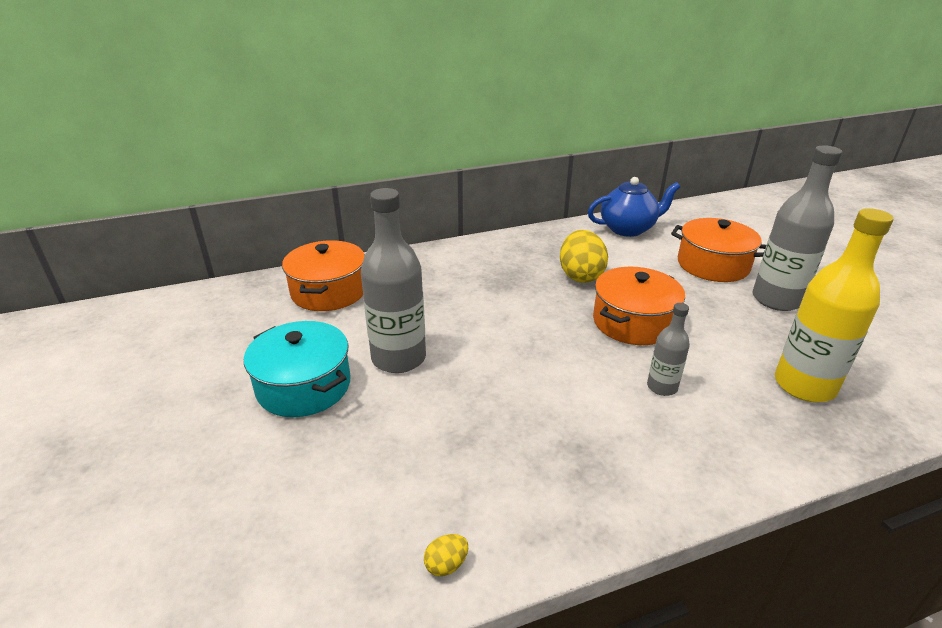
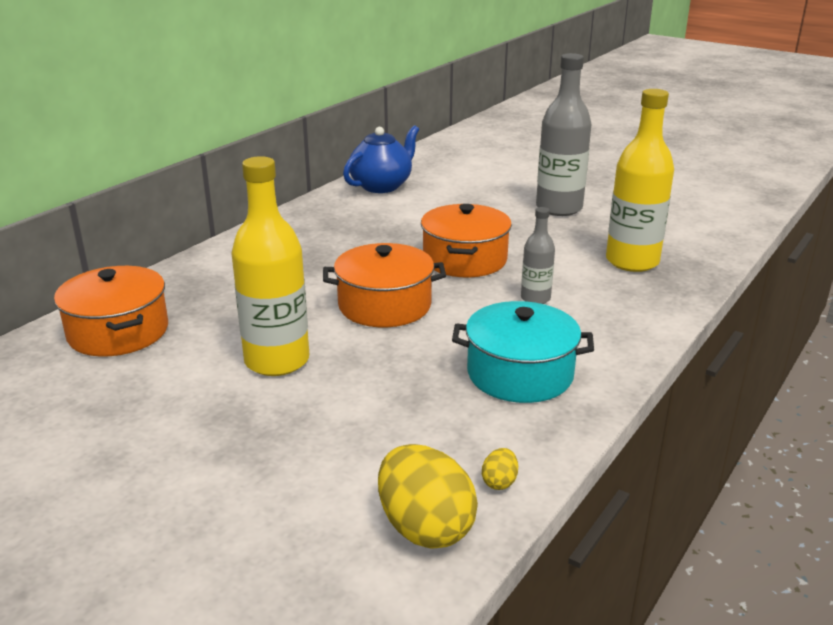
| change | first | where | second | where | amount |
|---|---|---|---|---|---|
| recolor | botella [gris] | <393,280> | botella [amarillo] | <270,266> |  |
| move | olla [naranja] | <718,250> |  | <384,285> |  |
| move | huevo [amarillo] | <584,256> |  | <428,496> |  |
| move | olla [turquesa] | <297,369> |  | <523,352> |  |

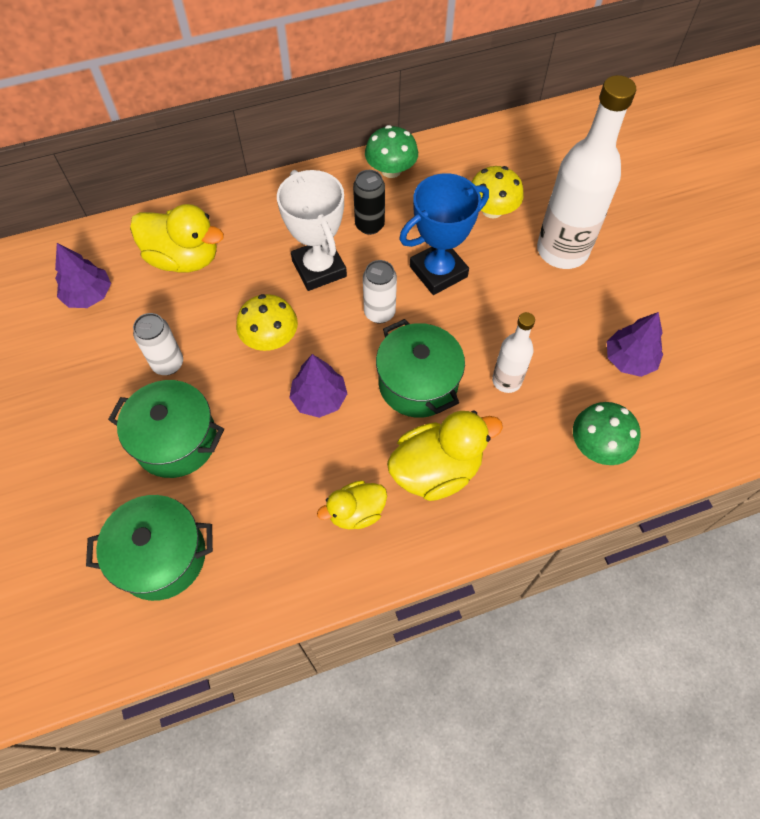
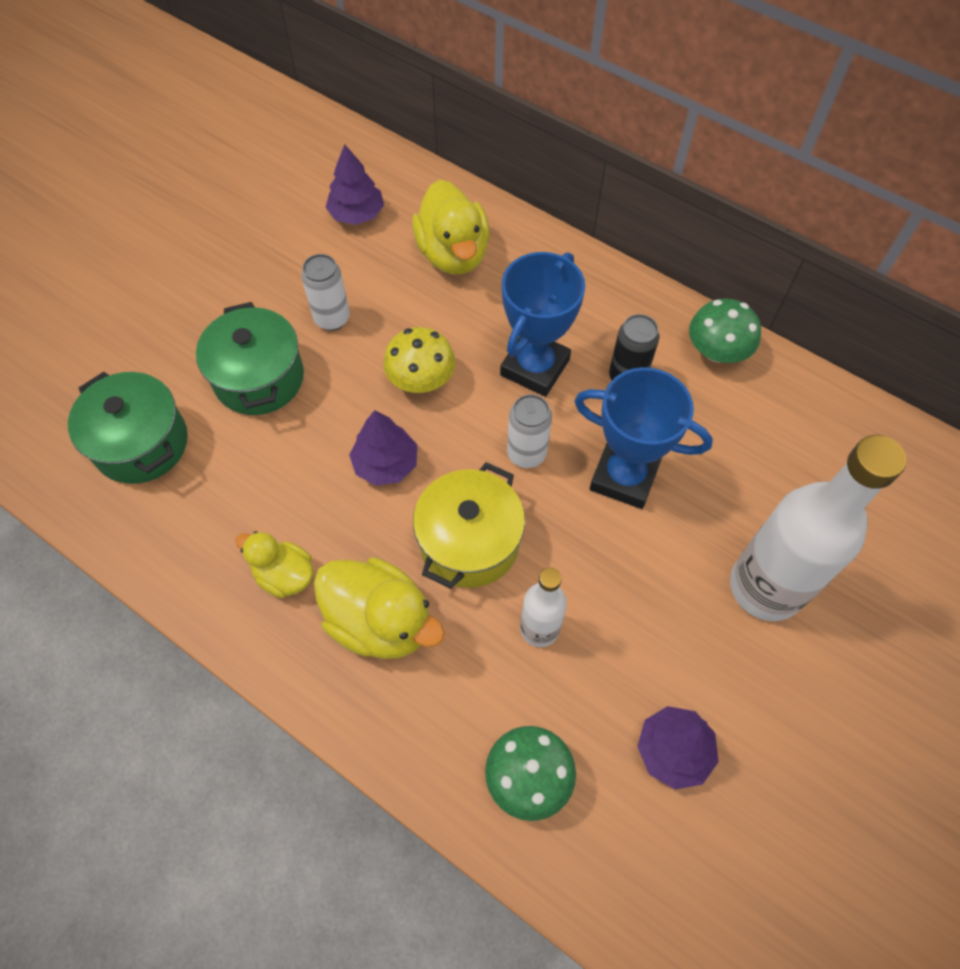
| change | first | where | second | where | amount |
|---|---|---|---|---|---|
| recolor | olla [verde] | <420,368> | olla [amarillo] | <469,525> |  |
| recolor | trofeo [blanco] | <312,230> | trofeo [azul] | <542,324> |  |
| delete | seta [amarillo] | <498,192> |  |  |  |

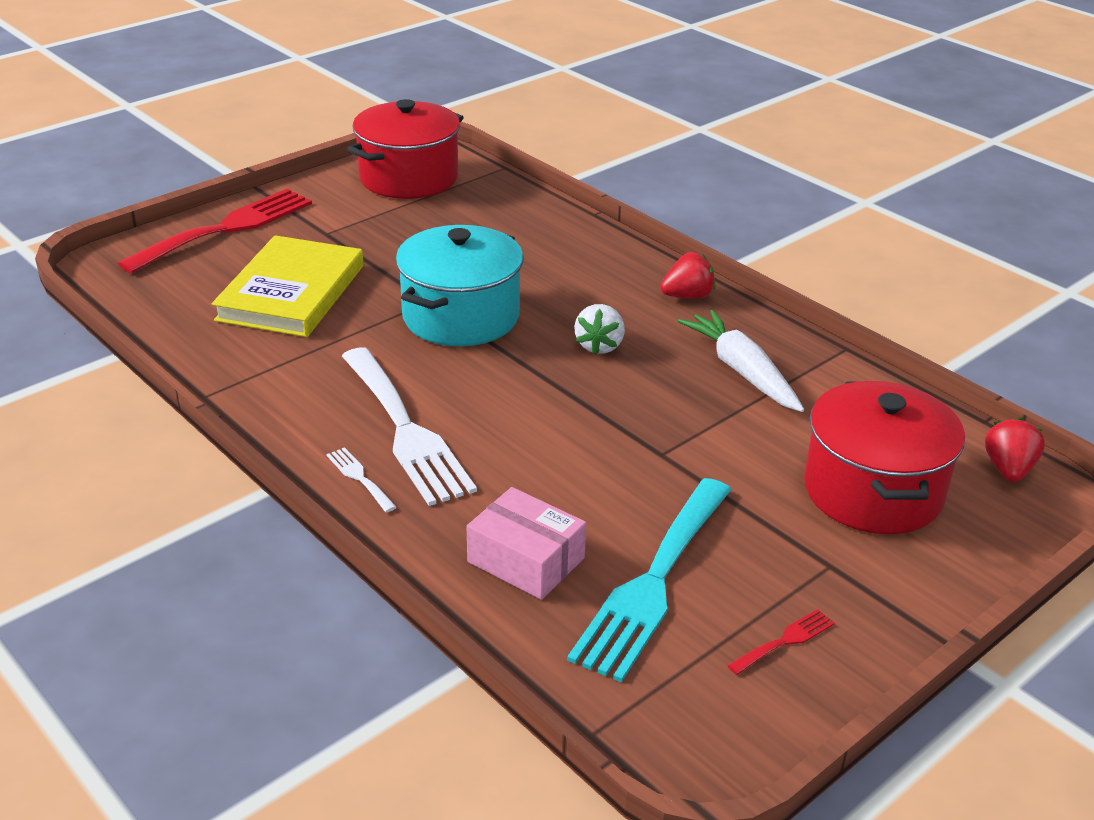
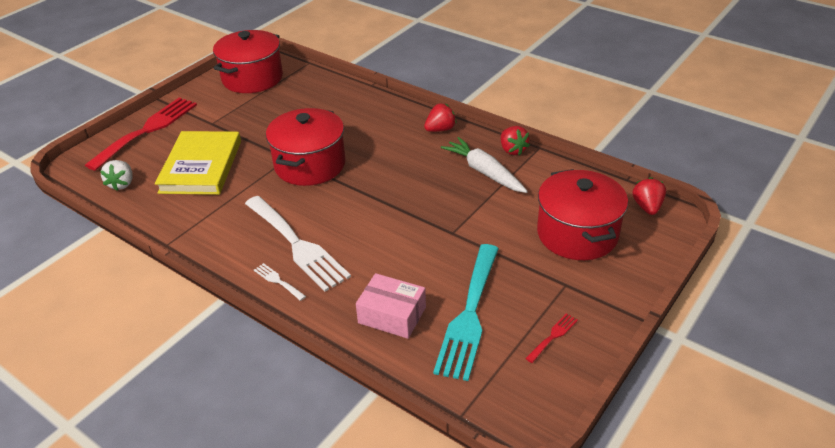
| change | first | where | second | where | amount |
|---|---|---|---|---|---|
| move | fresa [blanco] | <599,329> |  | <116,175> |  |
| recolor | olla [turquesa] | <460,285> | olla [rojo] | <305,147> |  |
| insert |  |  | fresa [rojo] | <515,140> |  |

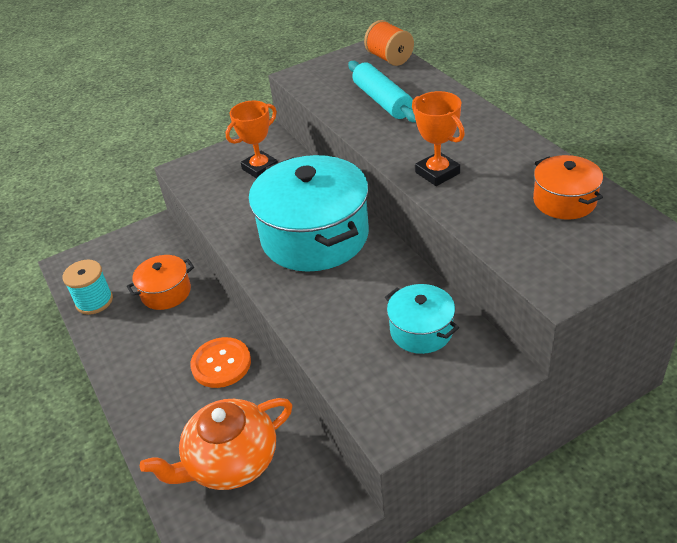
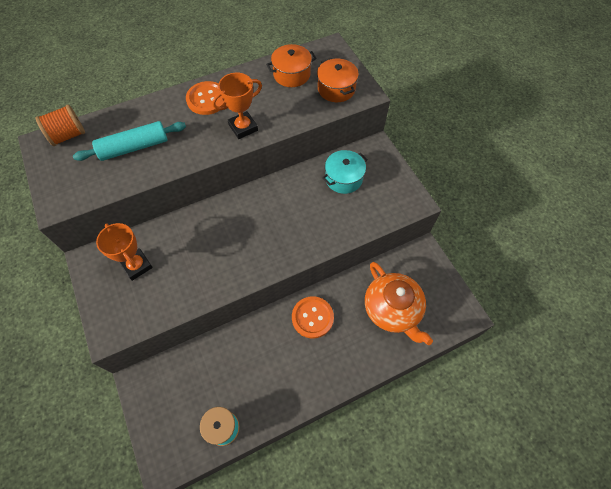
| change | first | where | second | where | amount |
|---|---|---|---|---|---|
| insert |  |  | botón [naranja] | <205,98> |  |
| move | olla [naranja] | <160,282> |  | <338,80> |  |
| delete | olla [turquesa] | <308,213> |  |  |  |

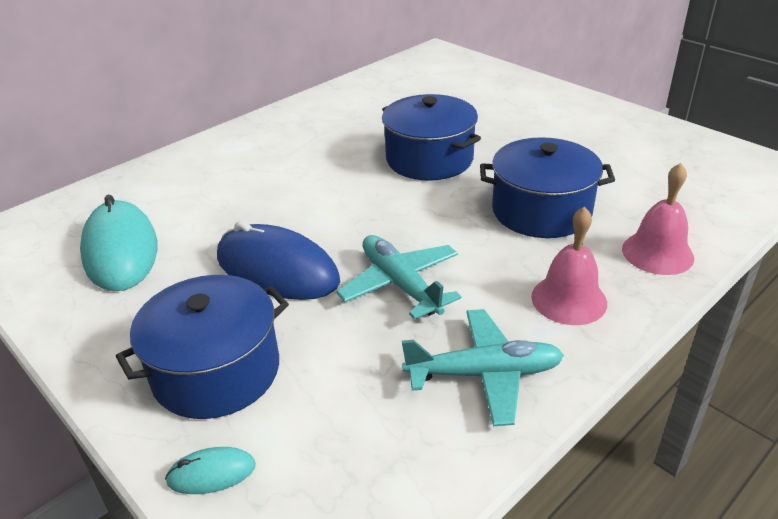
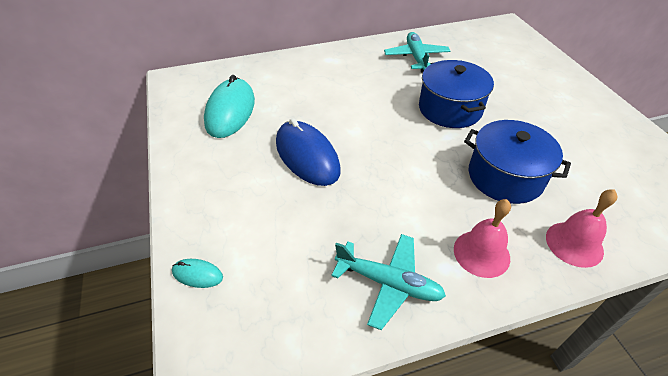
| change | first | where | second | where | amount |
|---|---|---|---|---|---|
| move | avión [turquesa] | <398,277> |  | <417,52> |  |
| delete | olla [azul] | <202,347> |  |  |  |

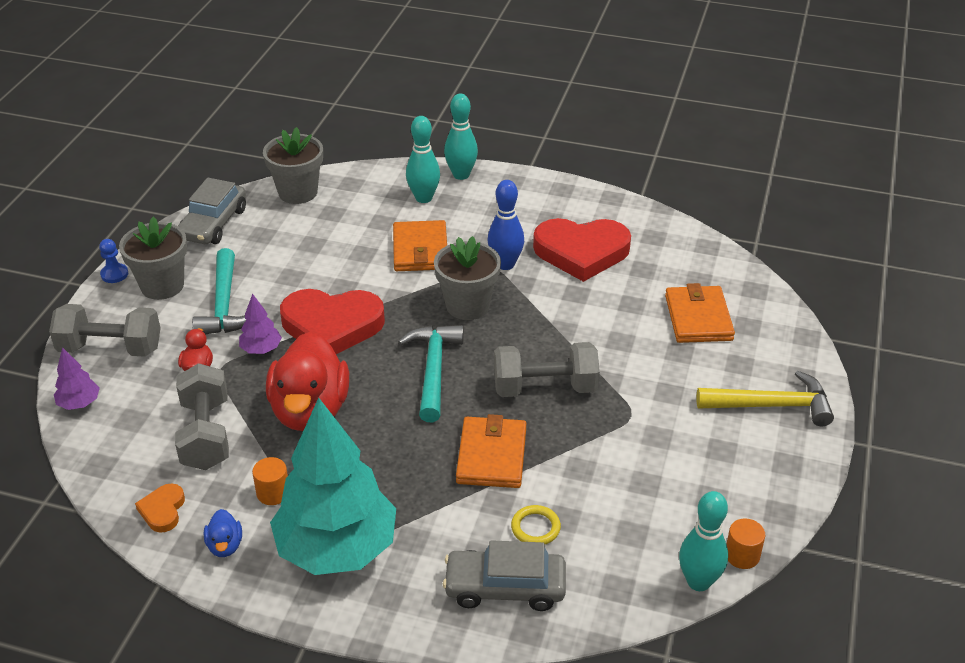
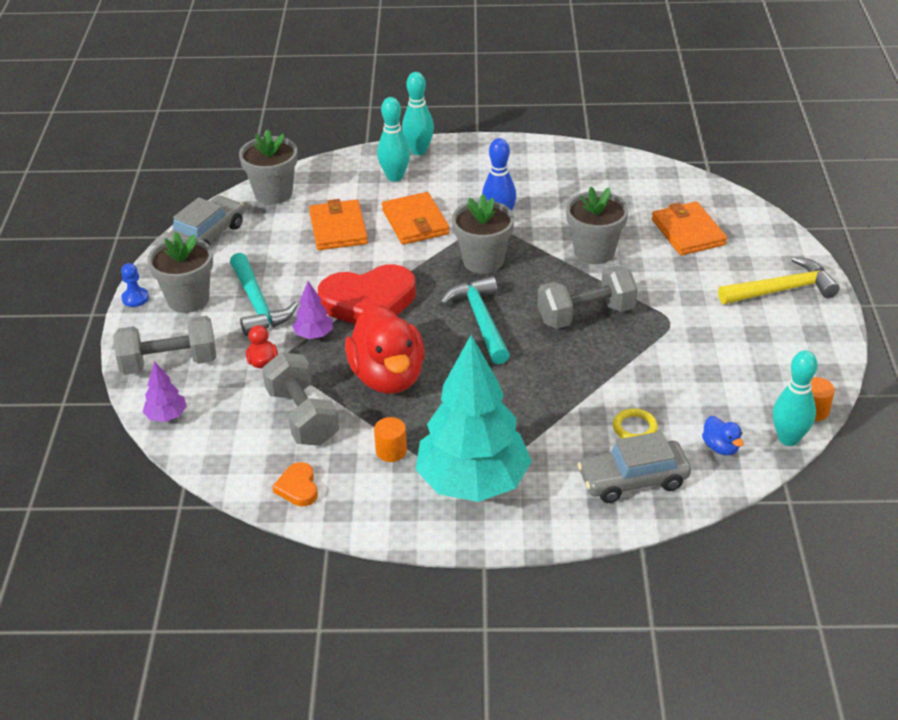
| change | first | where | second | where | amount |
|---|---|---|---|---|---|
| rotate | coche [gris] | <212,211> |  | <205,220> | 150 degrees counterclockwise |
| move | cartera [naranja] | <491,451> |  | <338,224> |  |
| insert |  |  | maceta [gris] | <597,225> |  |
| move | pato [azul] | <223,533> |  | <723,435> |  |
| delete | corazón [rojo] | <582,250> |  |  |  |

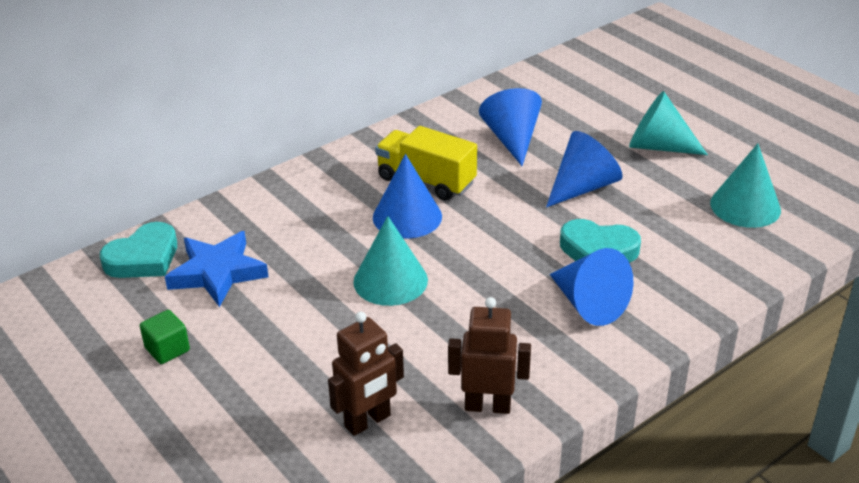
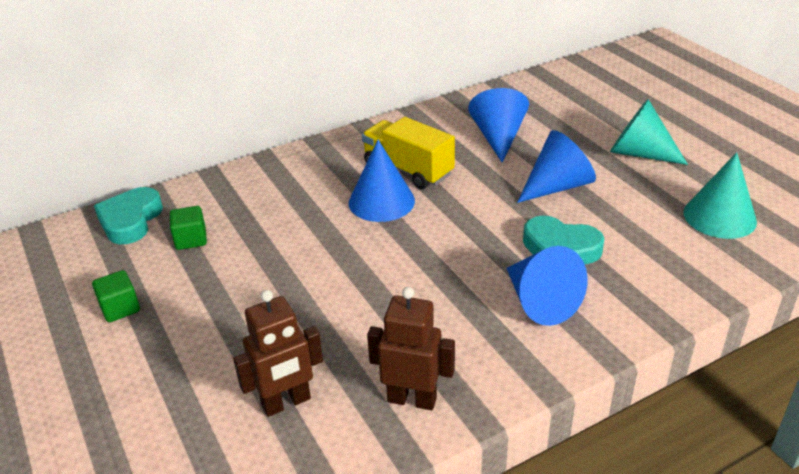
| change | first | where | second | where | amount |
|---|---|---|---|---|---|
| rotate | corazón [turquesa] | <138,250> |  | <128,215> | 135 degrees clockwise |
| replace | estrella [azul] | <217,269> | cubo [verde] | <188,228> |  |
| delete | cono [turquesa] | <390,261> |  |  |  |

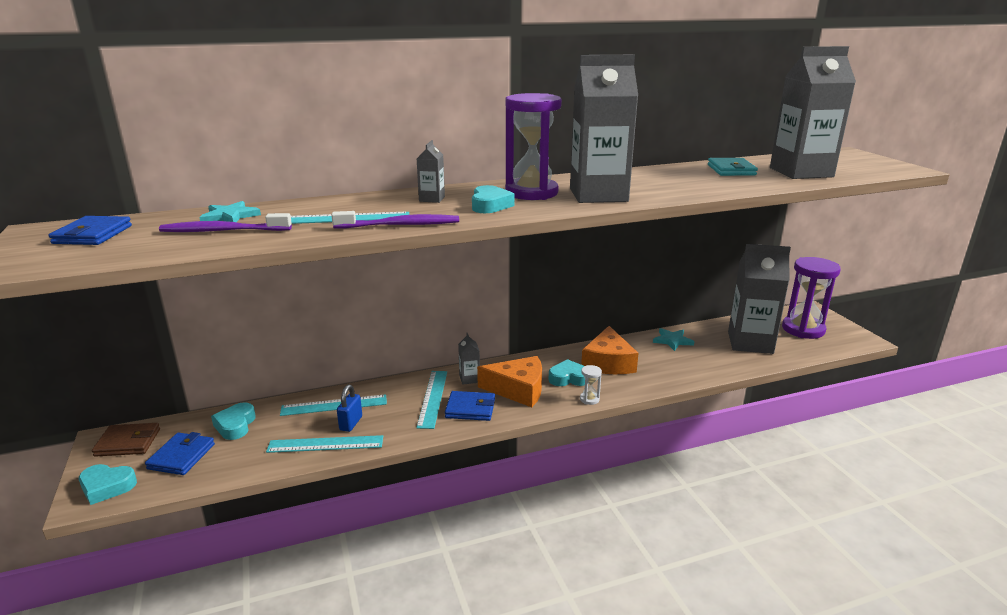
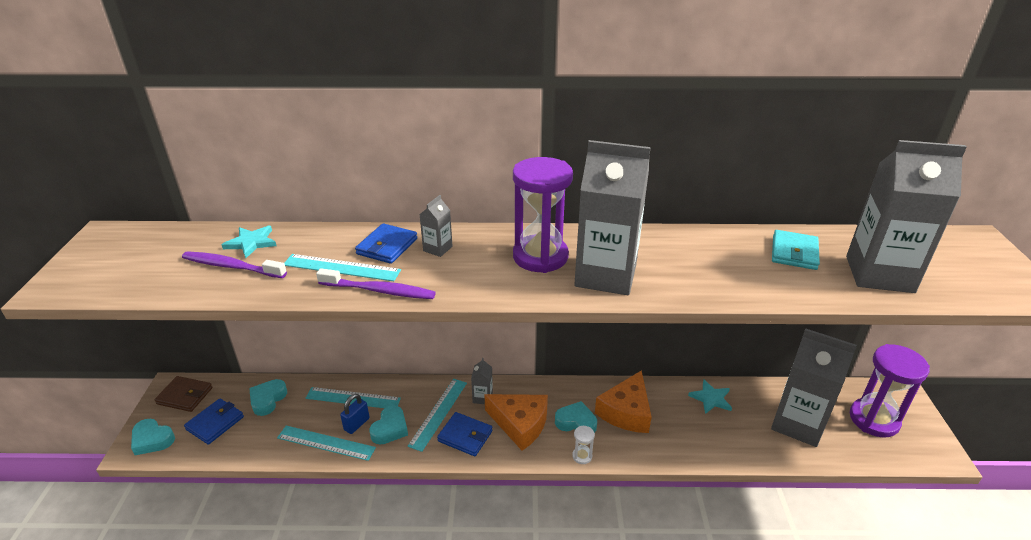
| change | first | where | second | where | amount |
|---|---|---|---|---|---|
| move | cartera [azul] | <90,230> |  | <386,243> |  |
| move | corazón [turquesa] | <493,199> |  | <388,425> |  |

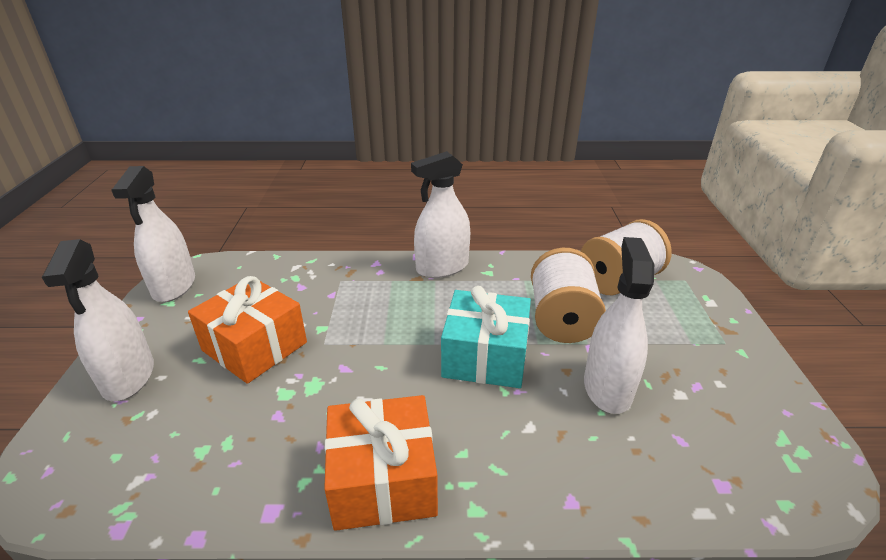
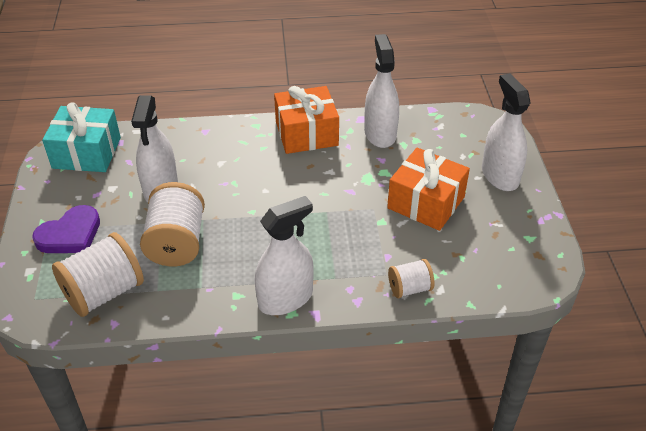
| change | first | where | second | where | amount |
|---|---|---|---|---|---|
| insert |  |  | corazón [morado] | <66,229> |  |
| move | regalo [turquesa] | <486,337> |  | <81,137> |  |
| move | pulverizador [blanco] | <153,234> |  | <381,91> |  |
| insert |  |  | carrete [blanco] | <411,278> |  |

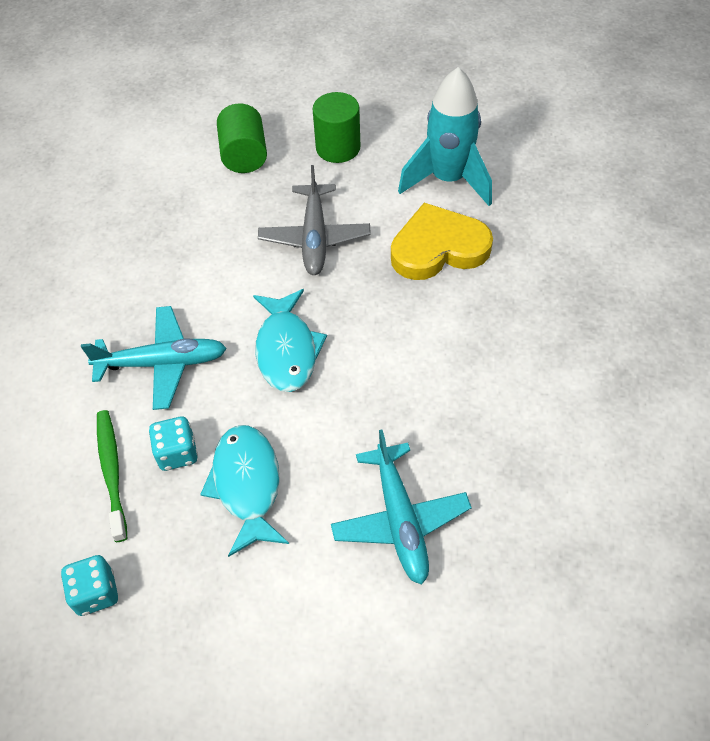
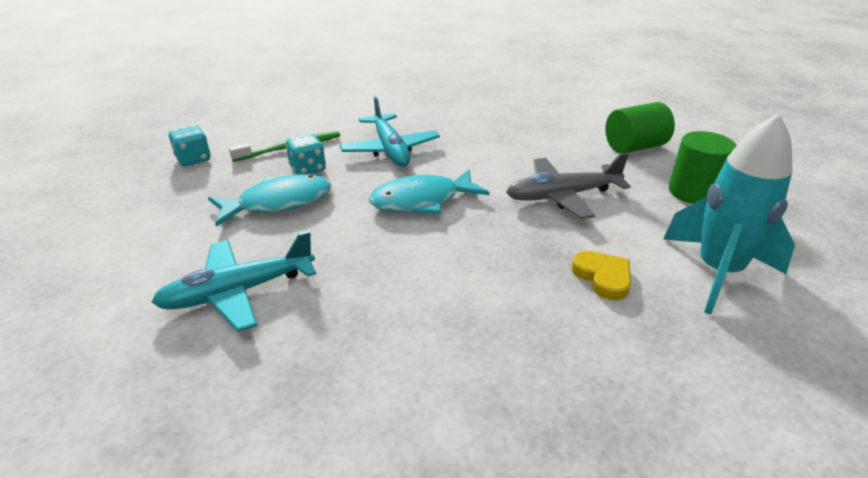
| change | first | where | second | where | amount |
|---|---|---|---|---|---|
| resize | corazón [amarillo] | <442,241> |  | <601,275> | x0.53 |

